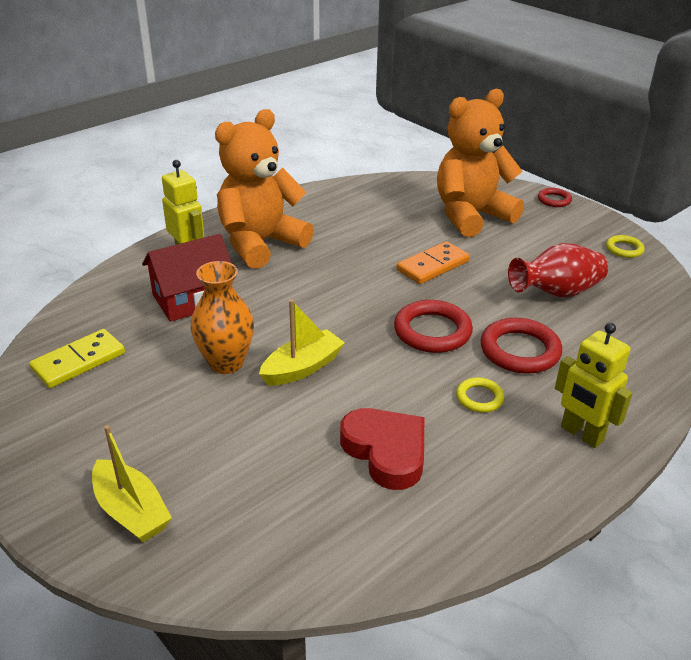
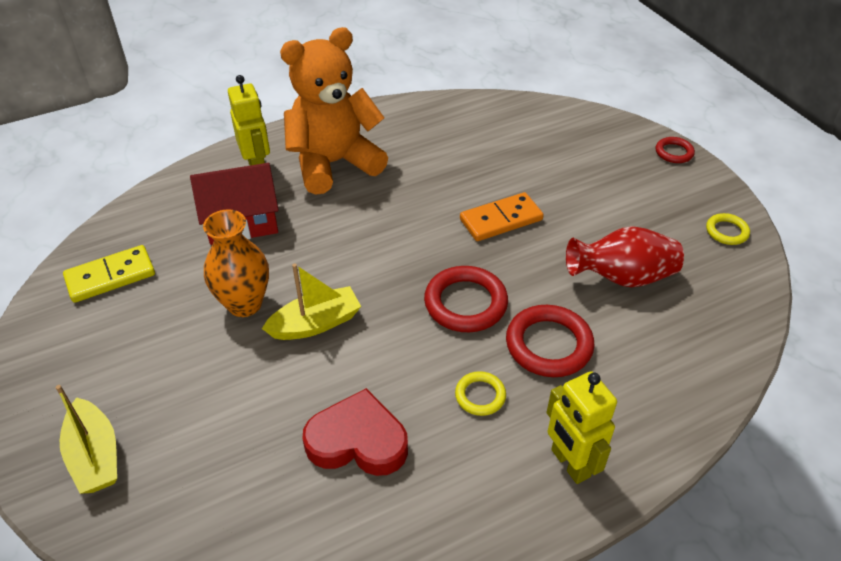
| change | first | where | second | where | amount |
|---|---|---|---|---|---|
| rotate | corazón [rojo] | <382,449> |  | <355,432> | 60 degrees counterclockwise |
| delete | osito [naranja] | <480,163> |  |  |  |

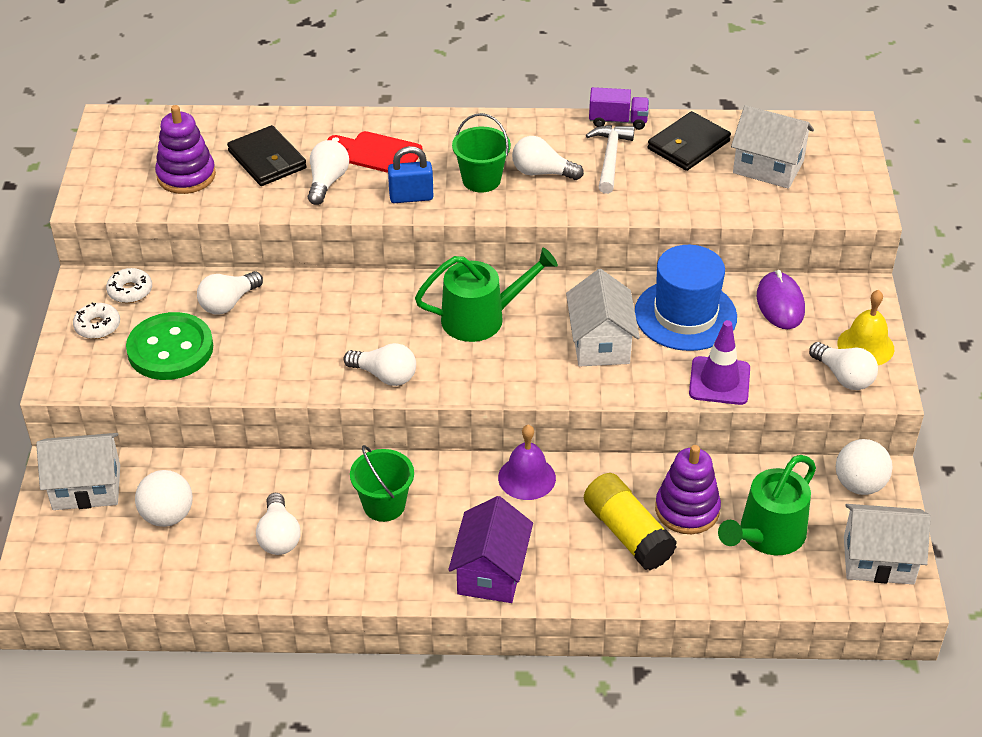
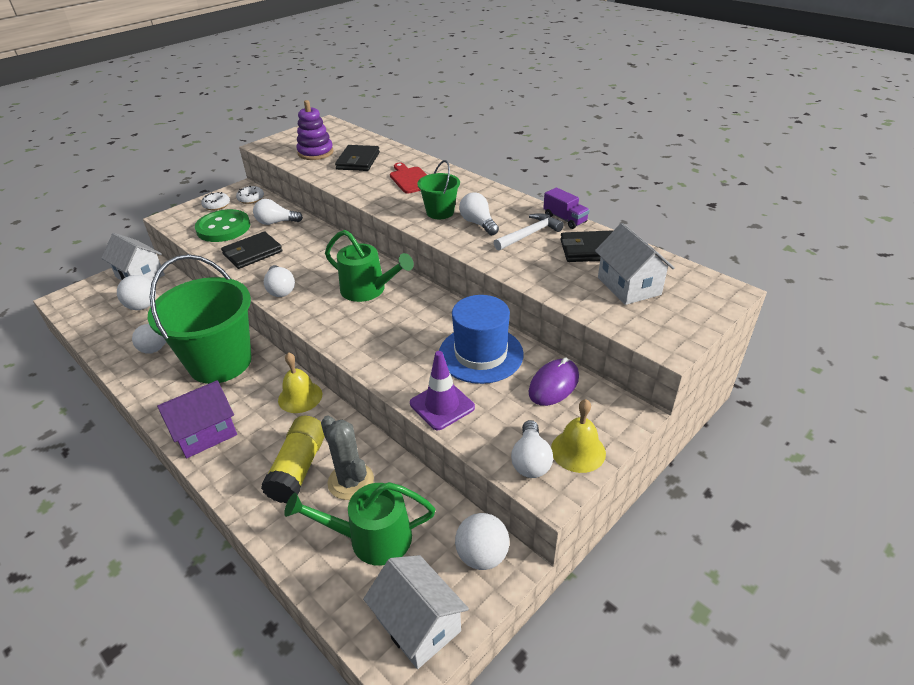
| change | first | where | second | where | amount |
|---|---|---|---|---|---|
| resize | balde [verde] | <382,483> |  | <200,319> | x2.08 |
| insert |  |  | cartera [negro] | <251,250> |  |
| recolor | campana [morado] | <527,462> | campana [amarillo] | <300,382> |  |
| replace | juguete apilable [morado] | <688,489> | cactus [gris] | <347,458> |  |
| delete | bombilla [blanco] | <328,172> |  |  |  |
| delete | candado [azul] | <410,174> |  |  |  |
| delete | casa [blanco] | <603,318> |  |  |  |

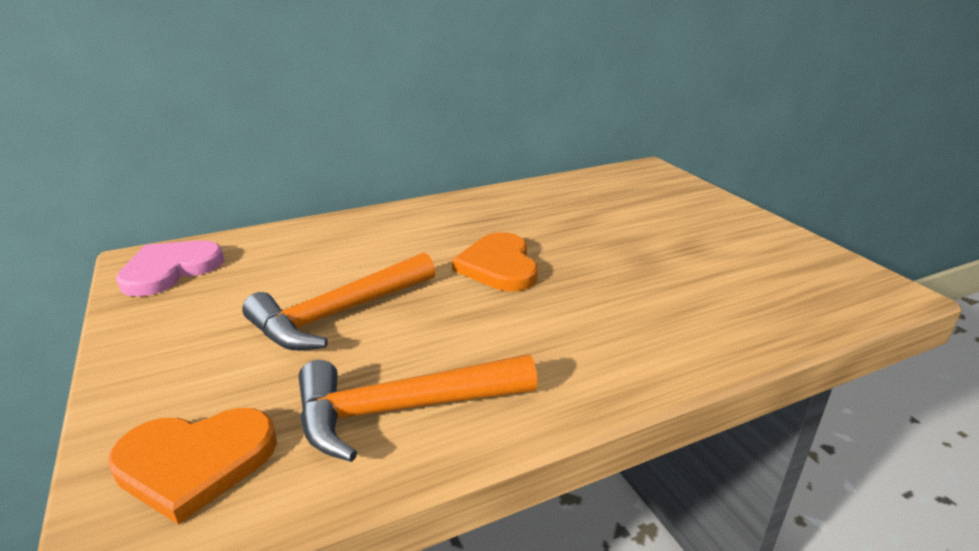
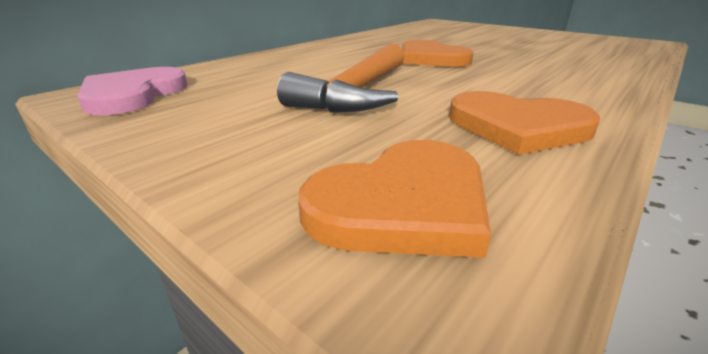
| change | first | where | second | where | amount |
|---|---|---|---|---|---|
| replace | martillo [naranja] | <418,408> | corazón [naranja] | <524,123> |  |

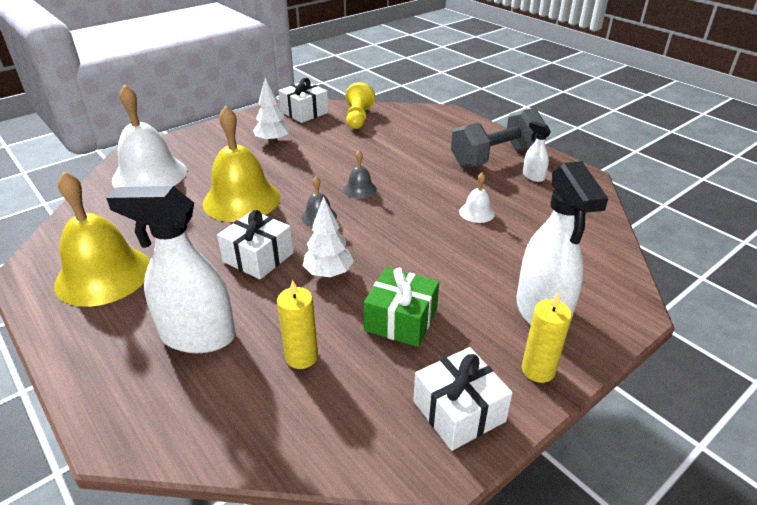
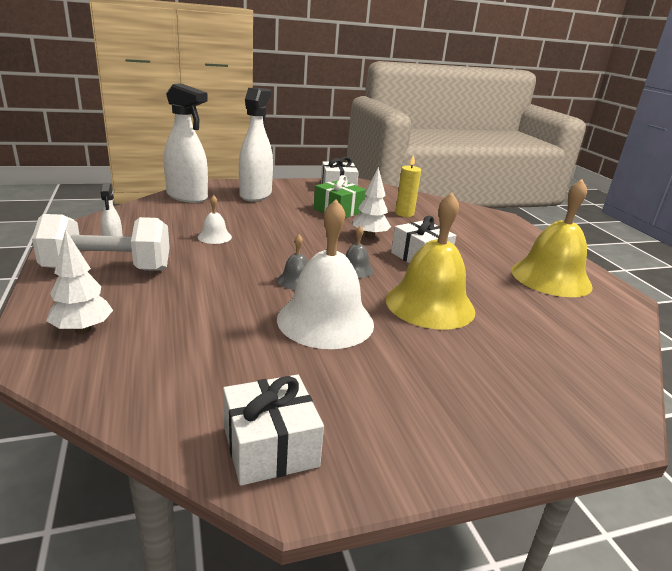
| change | first | where | second | where | amount |
|---|---|---|---|---|---|
| recolor | mancuerna [gris] | <498,138> | mancuerna [blanco] | <101,242> |  |
| move | árbol [blanco] | <271,111> |  | <79,281> |  |
| move | pulverizador [blanco] | <171,269> |  | <186,143> |  |
| move | campana [blanco] | <149,136> |  | <325,274> |  |
| delete | peón [amarillo] | <360,105> |  |  |  |
| delete | vela [amarillo] | <547,338> |  |  |  |

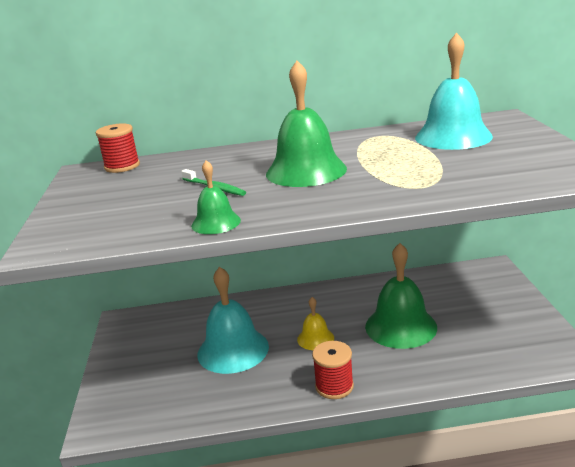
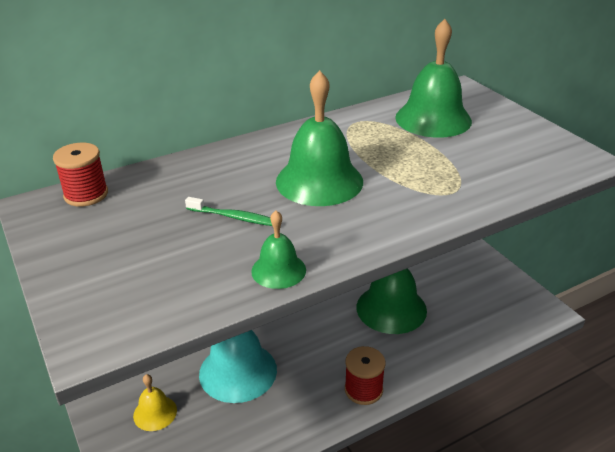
| change | first | where | second | where | amount |
|---|---|---|---|---|---|
| move | campana [amarillo] | <315,323> |  | <155,402> |  |
| recolor | campana [turquesa] | <454,91> | campana [verde] | <433,78> |  |

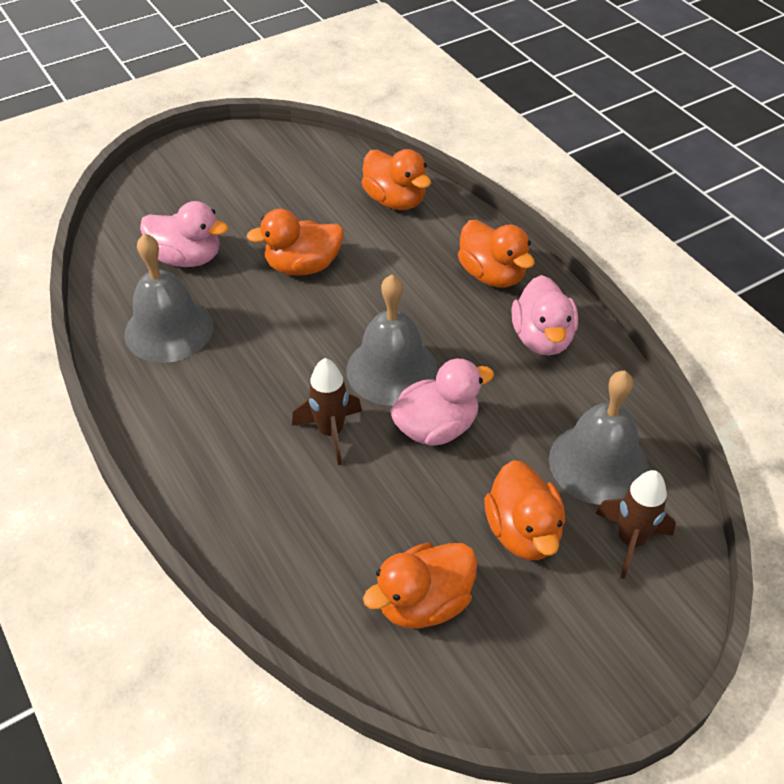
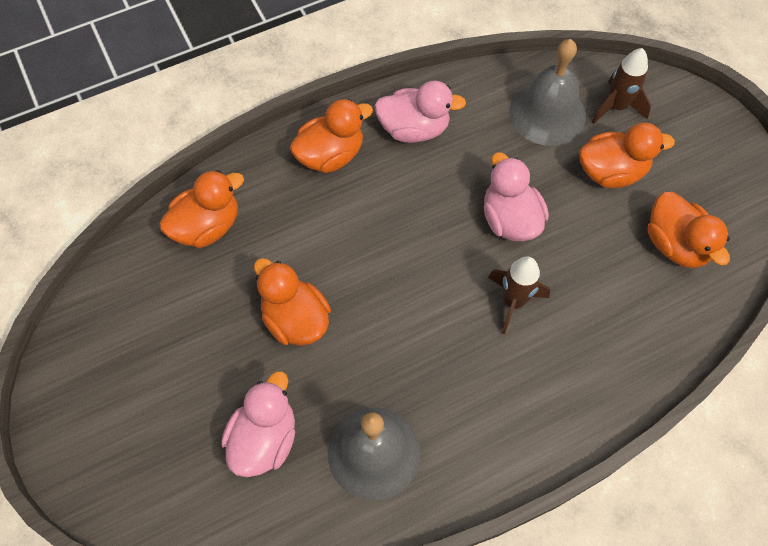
| change | first | where | second | where | amount |
|---|---|---|---|---|---|
| rotate | pato [naranja] | <295,242> |  | <292,302> | 150 degrees clockwise |
| delete | campana [gris] | <392,340> |  |  |  |

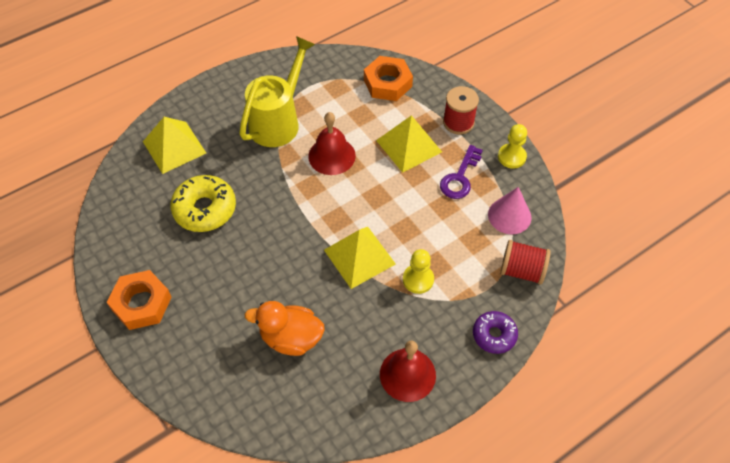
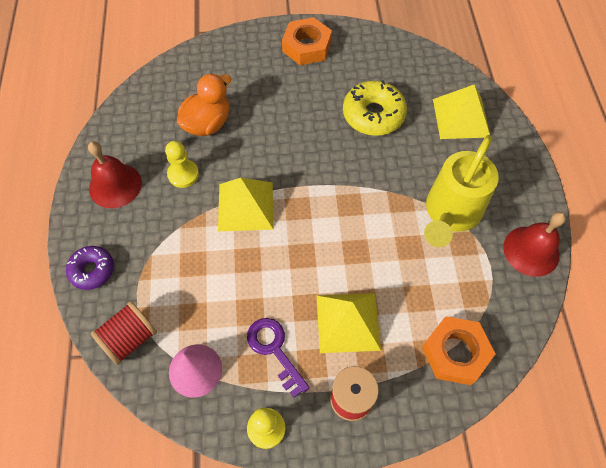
| change | first | where | second | where | amount |
|---|---|---|---|---|---|
| move | peón [amarillo] | <418,271> |  | <182,164> |  |
| rotate | regadera [amarillo] | <277,91> |  | <461,191> | 60 degrees clockwise |
| move | campana [rojo] | <332,143> |  | <534,244> |  |

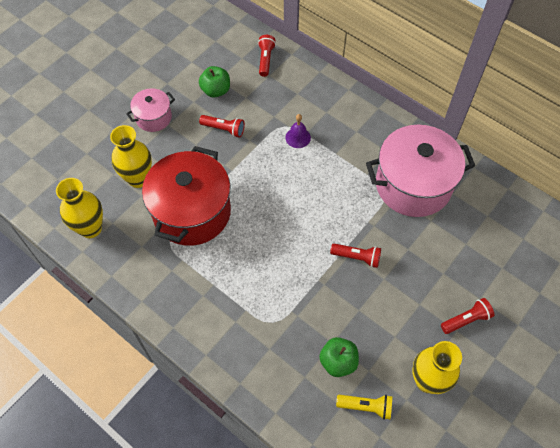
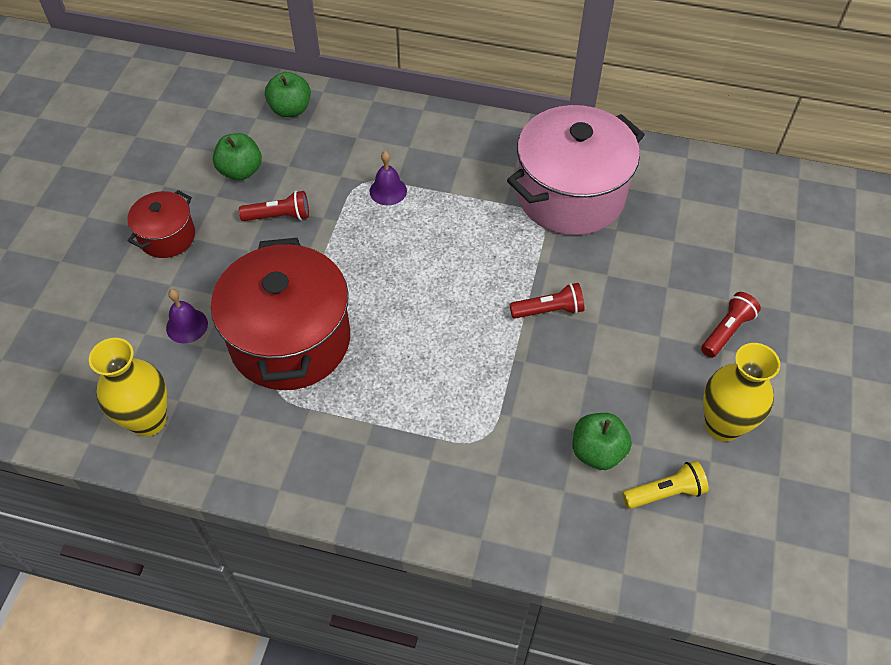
| change | first | where | second | where | amount |
|---|---|---|---|---|---|
| recolor | olla [rosa] | <150,110> | olla [rojo] | <161,224> |  |
| replace | florero [amarillo] | <131,156> | campana [morado] | <187,316> |  |
| replace | lámpara de mano [rojo] | <267,56> | manzana [verde] | <288,94> |  |

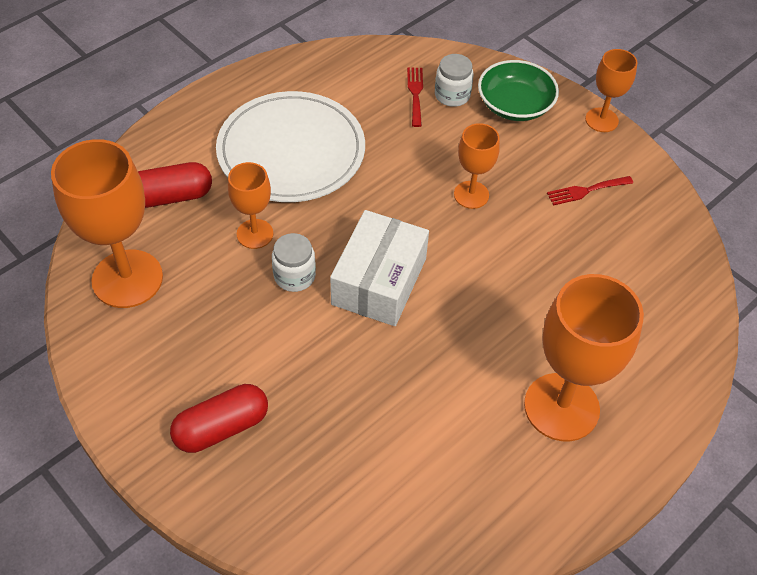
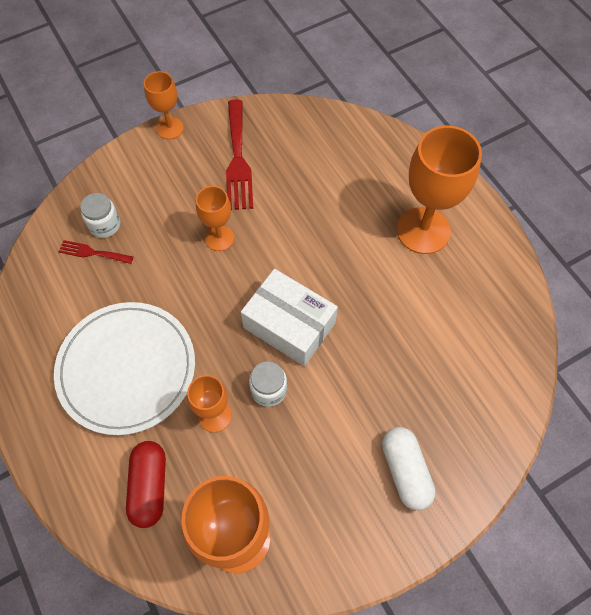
| change | first | where | second | where | amount |
|---|---|---|---|---|---|
| resize | tenedor [rojo] | <590,191> |  | <239,154> | x1.88 |
| recolor | cápsula [rojo] | <219,418> | cápsula [blanco] | <409,469> |  |
| delete | cuenco [verde] | <518,90> |  |  |  |

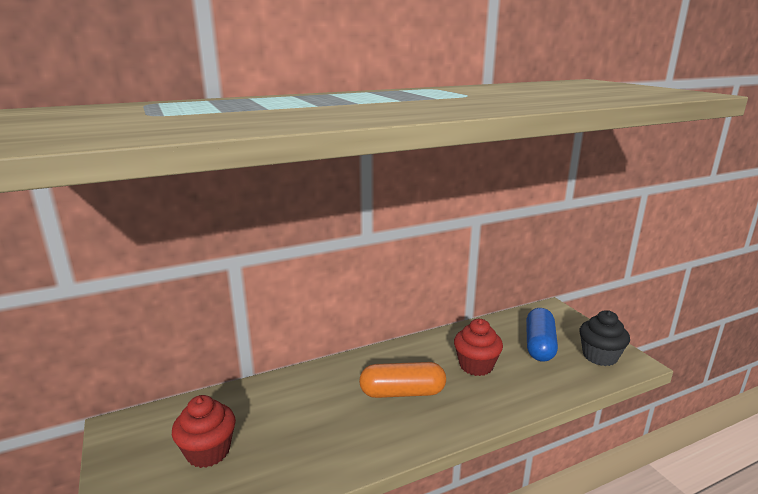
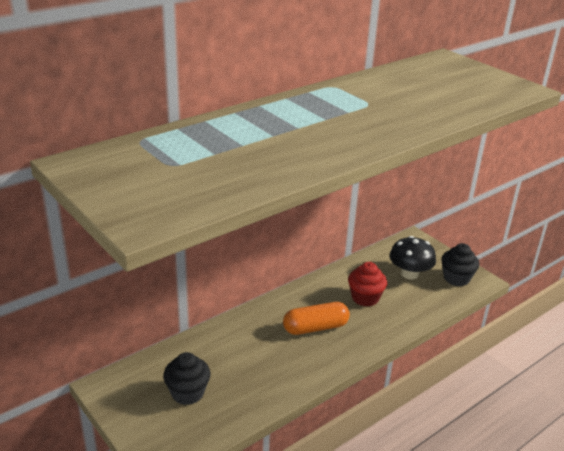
| change | first | where | second | where | amount |
|---|---|---|---|---|---|
| recolor | magdalena [rojo] | <204,431> | magdalena [negro] | <186,378> |  |
| replace | cápsula [azul] | <542,335> | seta [negro] | <413,258> |  |

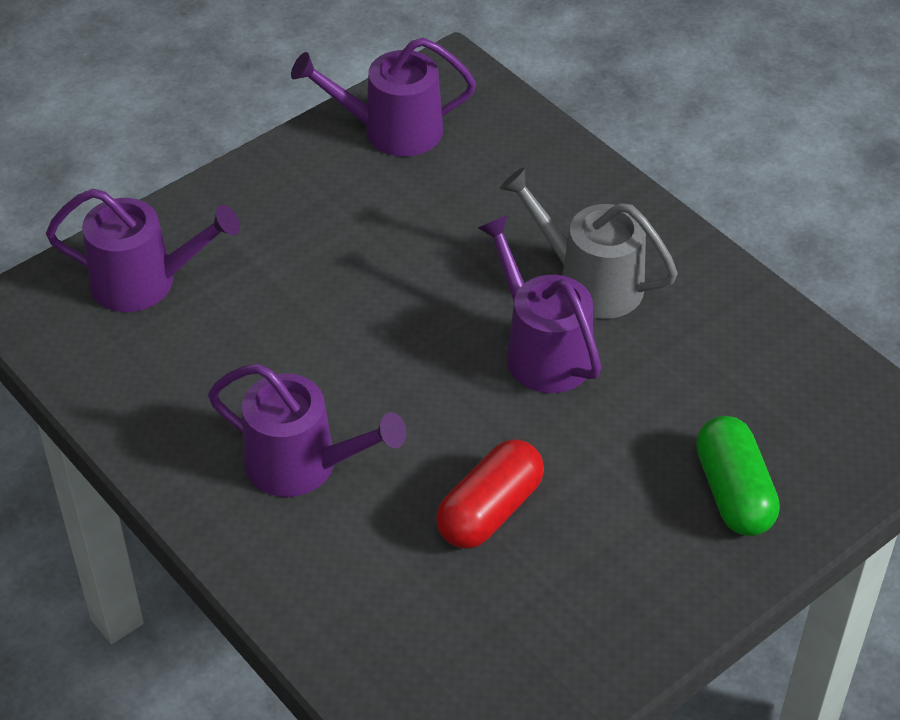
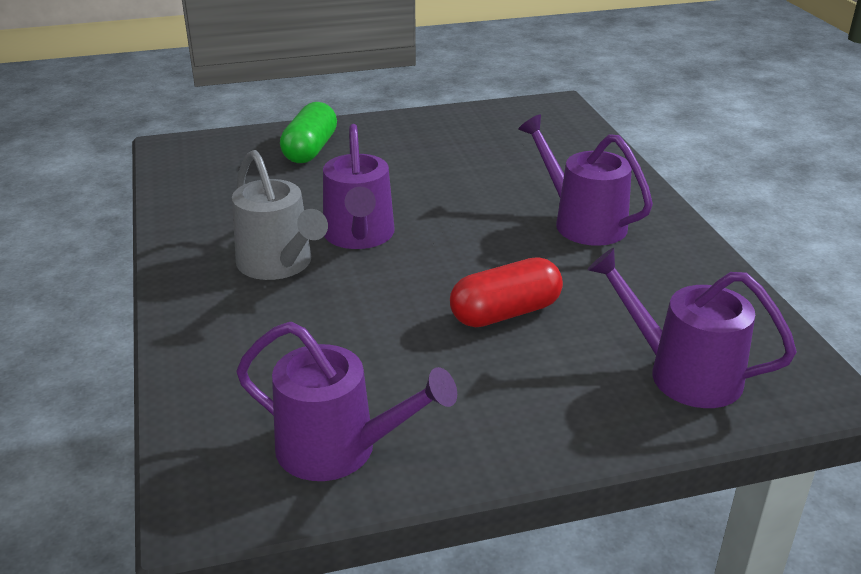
| change | first | where | second | where | amount |
|---|---|---|---|---|---|
| move | cápsula [rojo] | <490,494> |  | <506,292> |  |

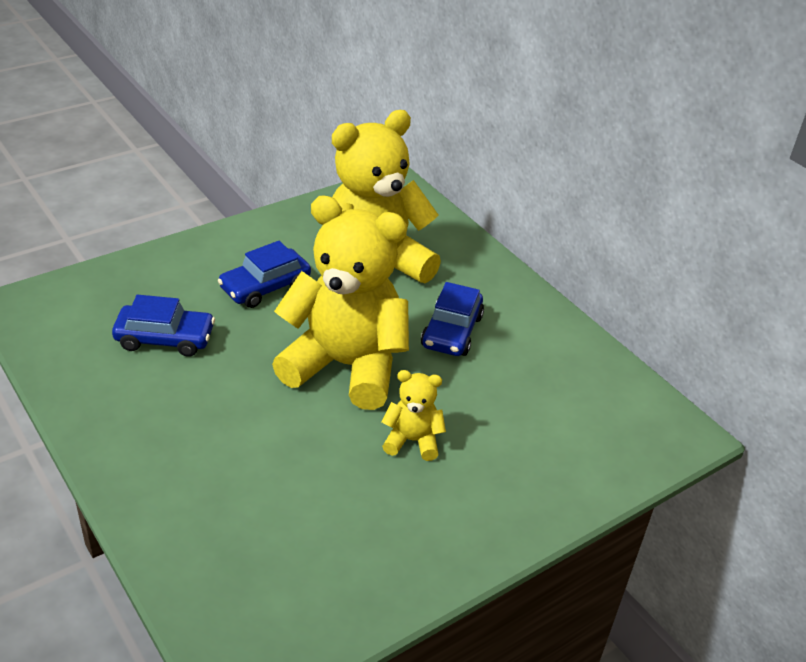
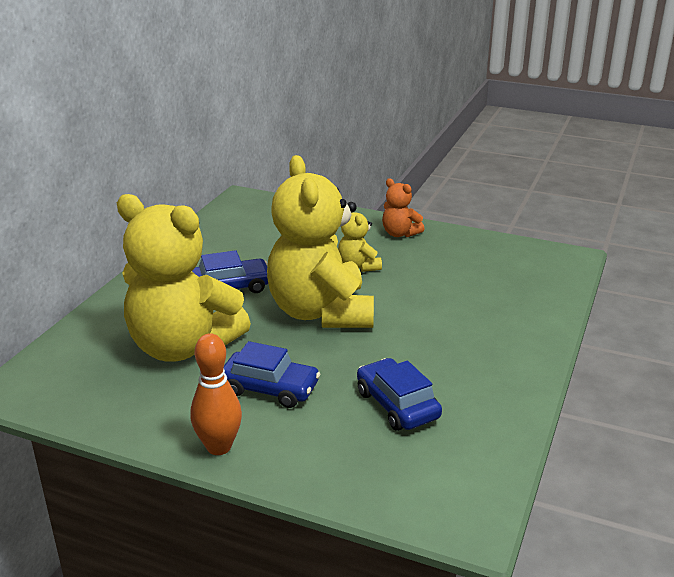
| change | first | where | second | where | amount |
|---|---|---|---|---|---|
| insert |  |  | bolo [naranja] | <216,394> |  |
| insert |  |  | osito [naranja] | <403,207> |  |

